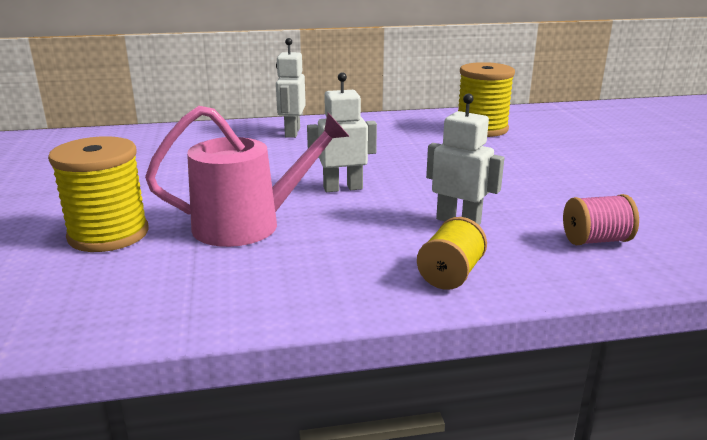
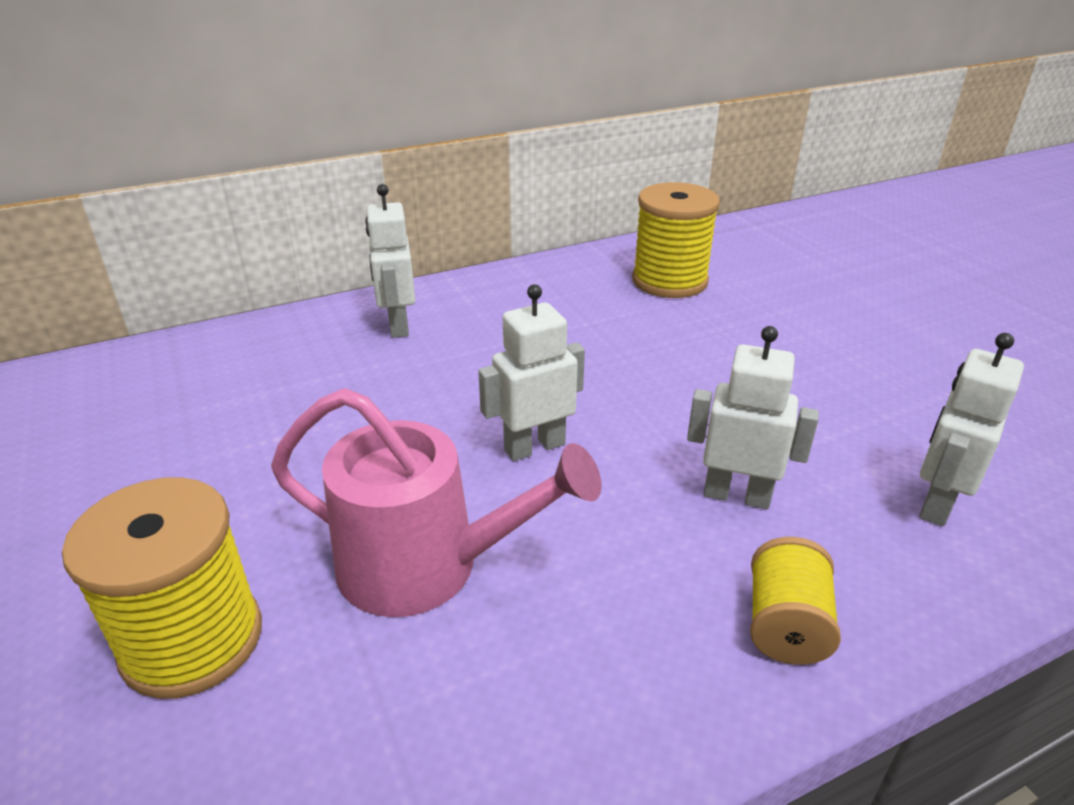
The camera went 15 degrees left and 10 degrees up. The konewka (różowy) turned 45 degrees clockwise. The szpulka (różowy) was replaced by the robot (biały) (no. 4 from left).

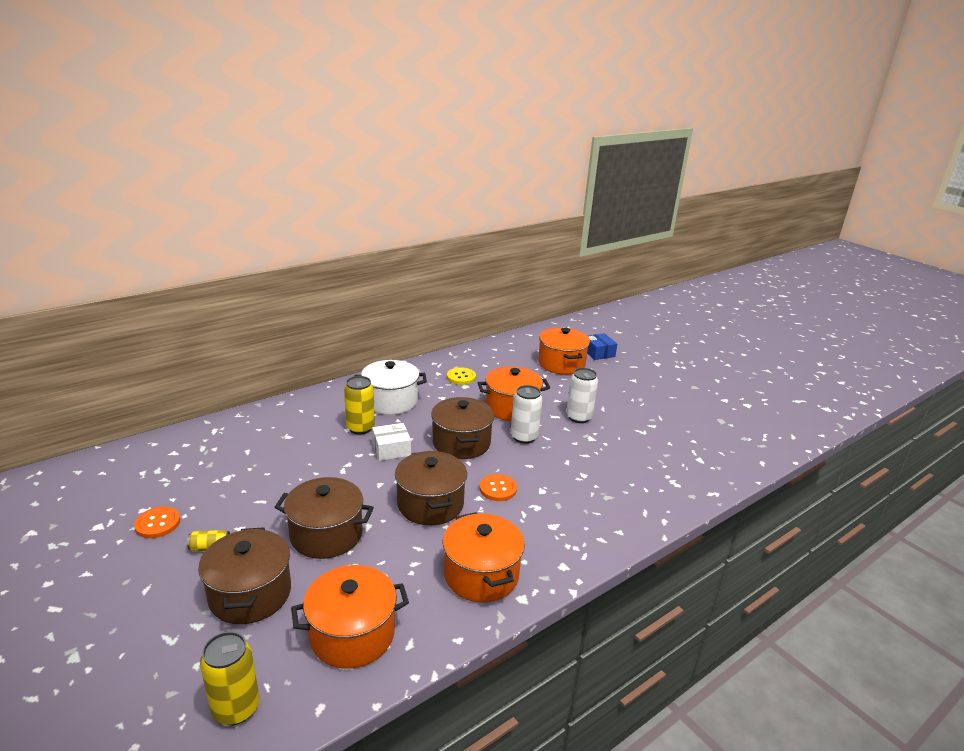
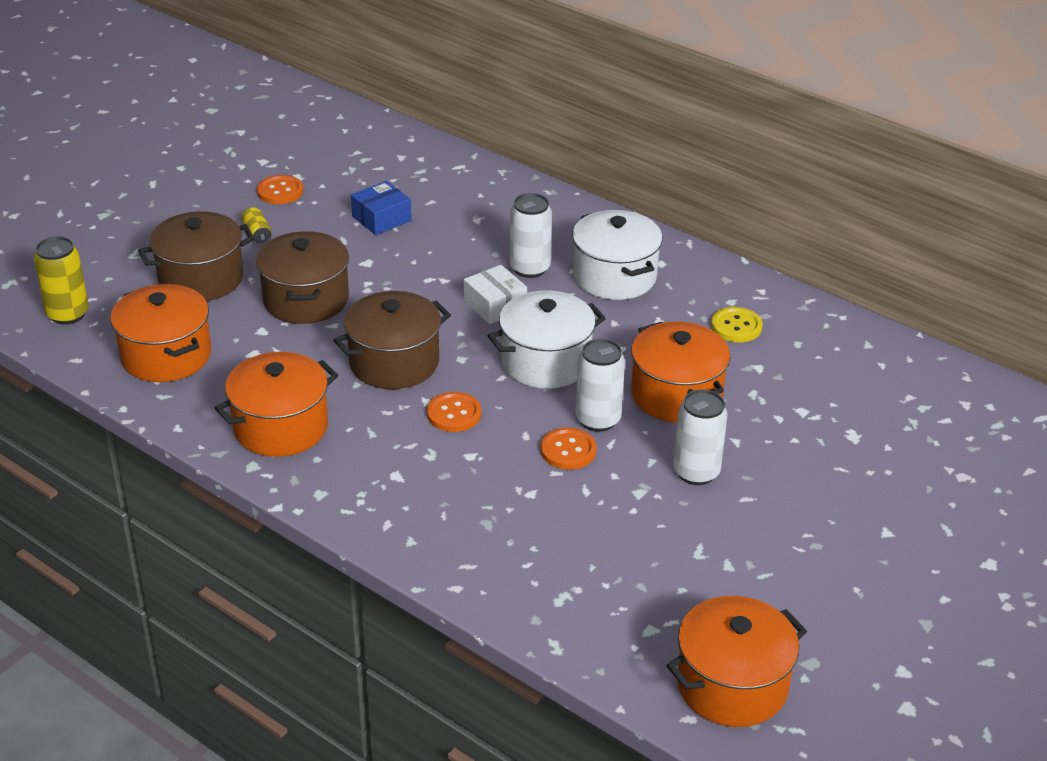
The camera went 75 degrees right and 10 degrees up. The pudełko (niebieski) moved. The garnek (brązowy) (no. 4 from left) became the garnek (biały) (no. 1 from left). The puszka (żółty) (no. 3 from left) became the puszka (biały) (no. 1 from left). The guzik (pomarańczowy) (no. 3 from left) appeared. The garnek (pomarańczowy) (no. 4 from left) moved.

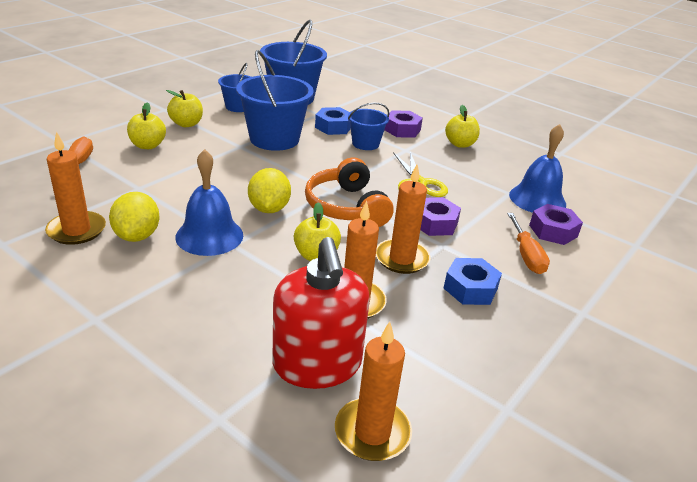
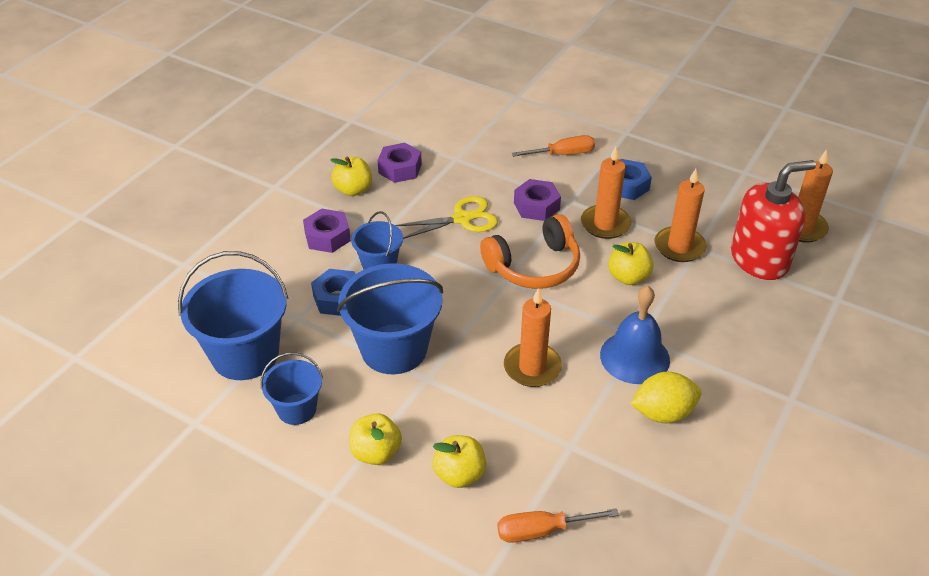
The camera went 95 degrees left and 10 degrees up. The nakrętka (fioletowy) (no. 3 from left in the first image) moved. The świeca (pomarańczowy) (no. 1 from left) moved. The cytryna (żółty) (no. 2 from left) disappeared. The dzwonek (niebieski) (no. 2 from left) disappeared.

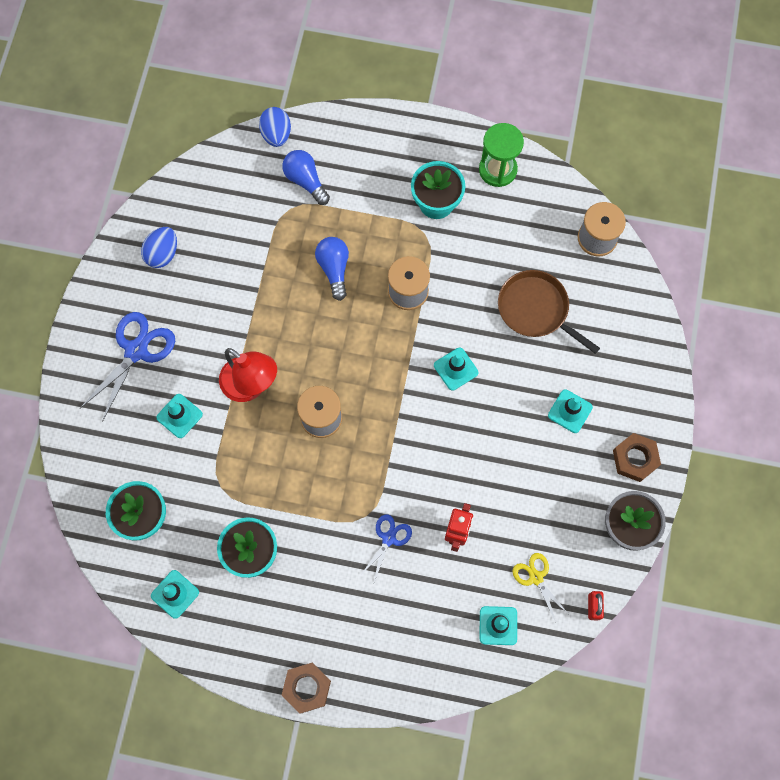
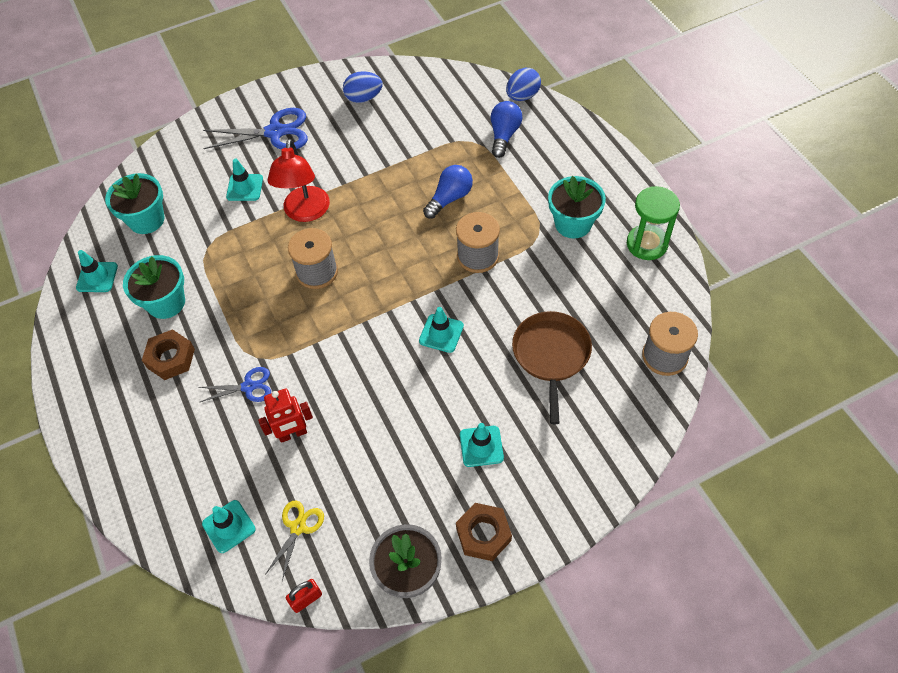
The camera went 55 degrees right and 15 degrees down. The nakrętka (brązowy) (no. 1 from left) moved.

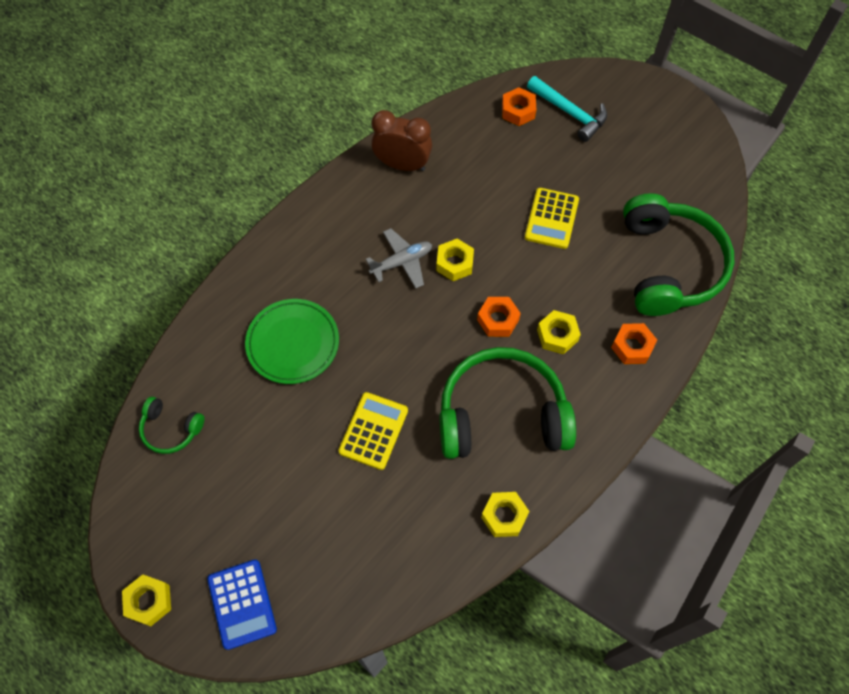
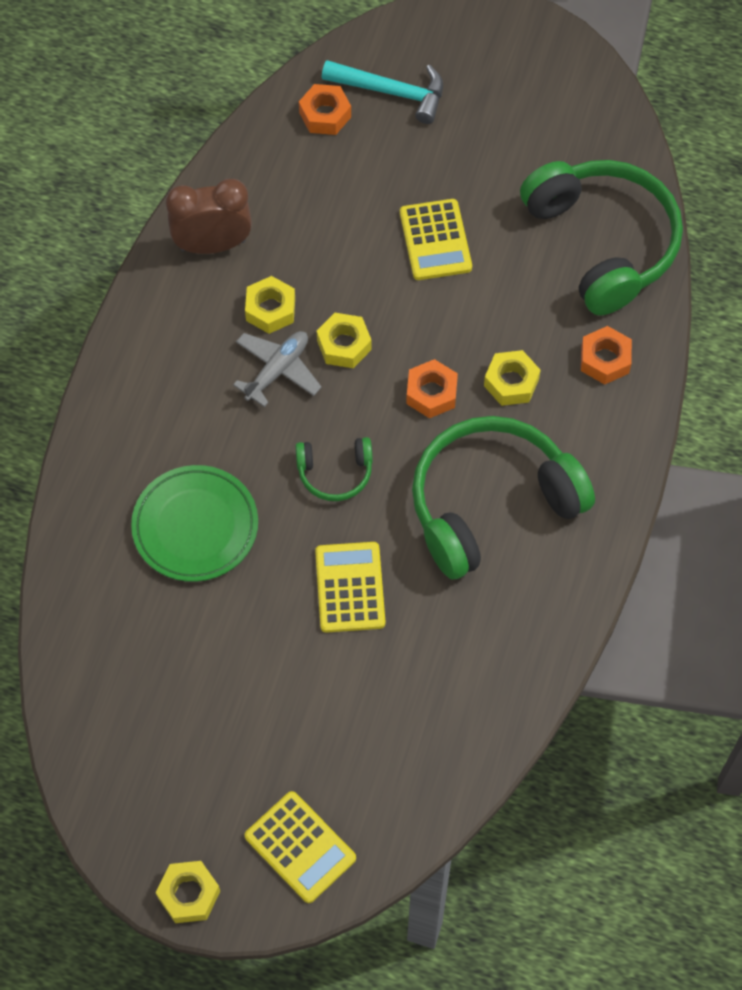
The camera went 25 degrees left and 0 degrees up. The nakrętka (żółty) (no. 3 from left in the first image) moved. The kalkulator (niebieski) became the kalkulator (żółty) (no. 1 from left). The słuchawki (zielony) (no. 1 from left) moved.

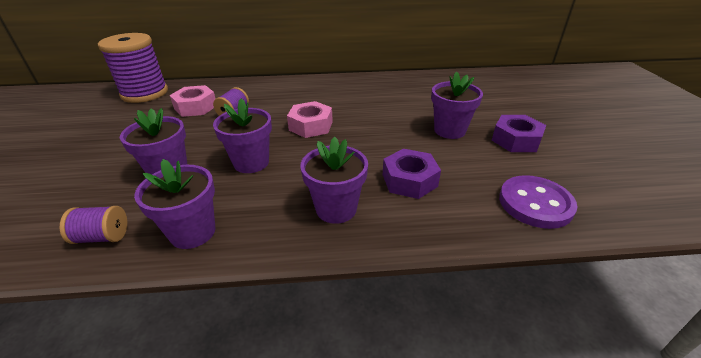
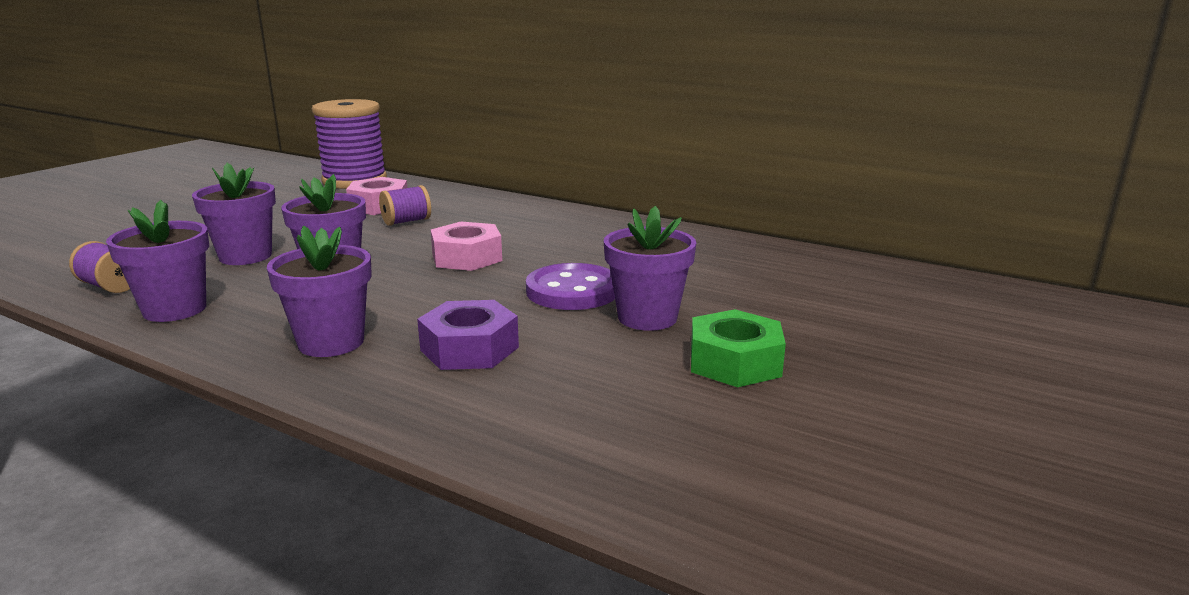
The camera went 35 degrees right and 15 degrees down. The guzik (fioletowy) moved. The nakrętka (fioletowy) (no. 2 from left) became the nakrętka (zielony).

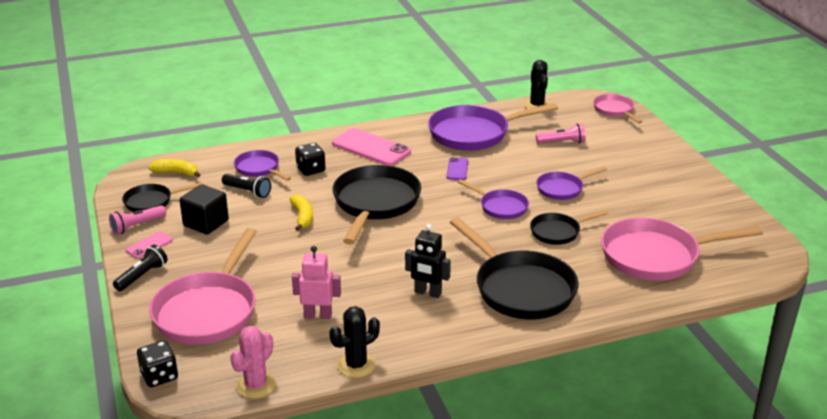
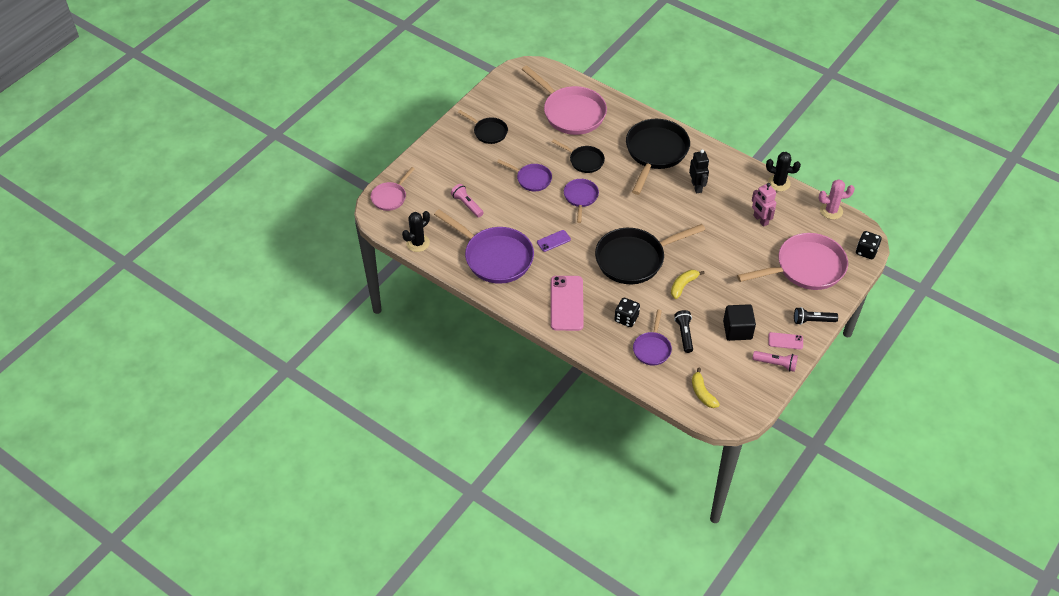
The camera went 125 degrees left and 20 degrees up. The patelnia (czarny) (no. 1 from left) moved.

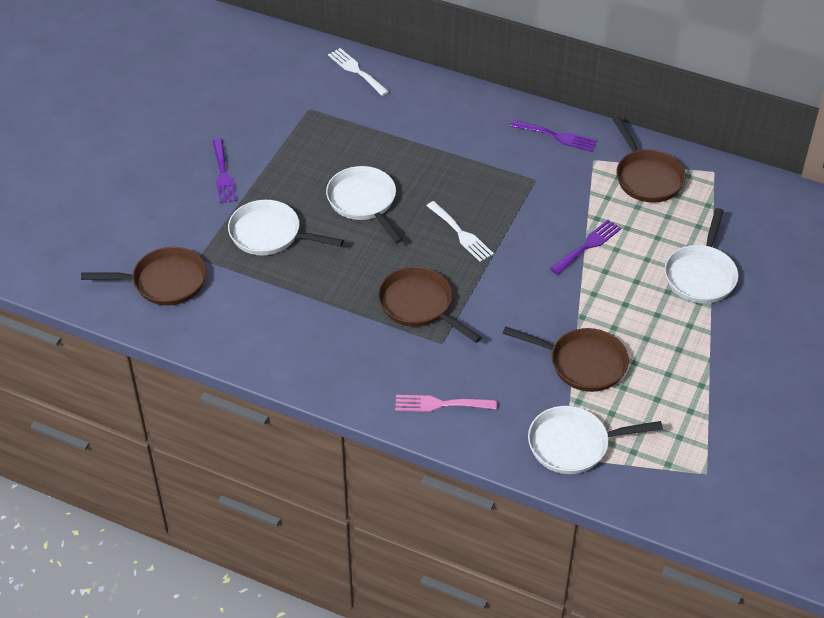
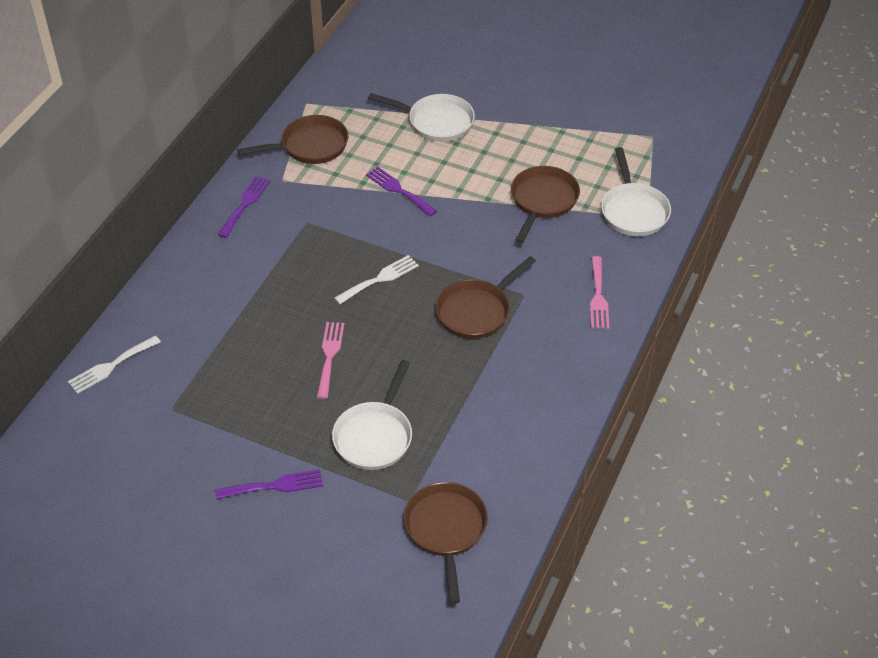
The camera went 90 degrees left and 0 degrees up. The patelnia (biały) (no. 2 from left) was replaced by the widelec (różowy) (no. 1 from left).

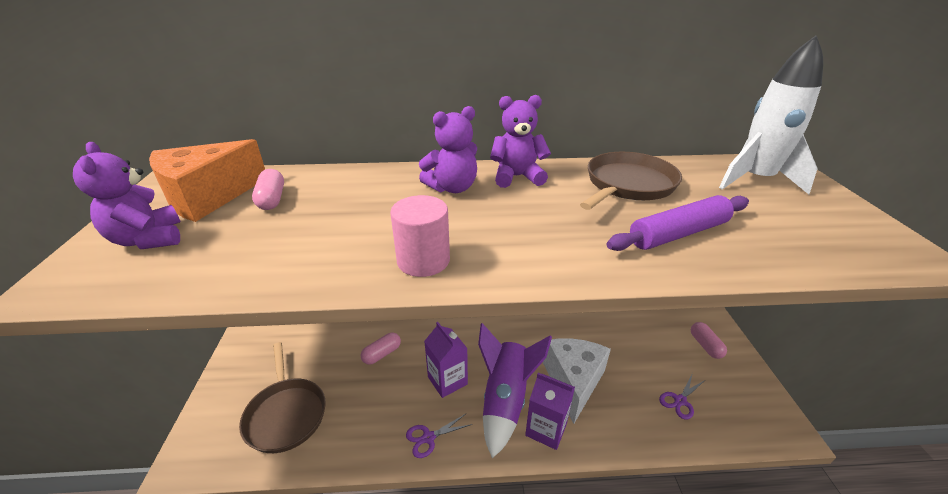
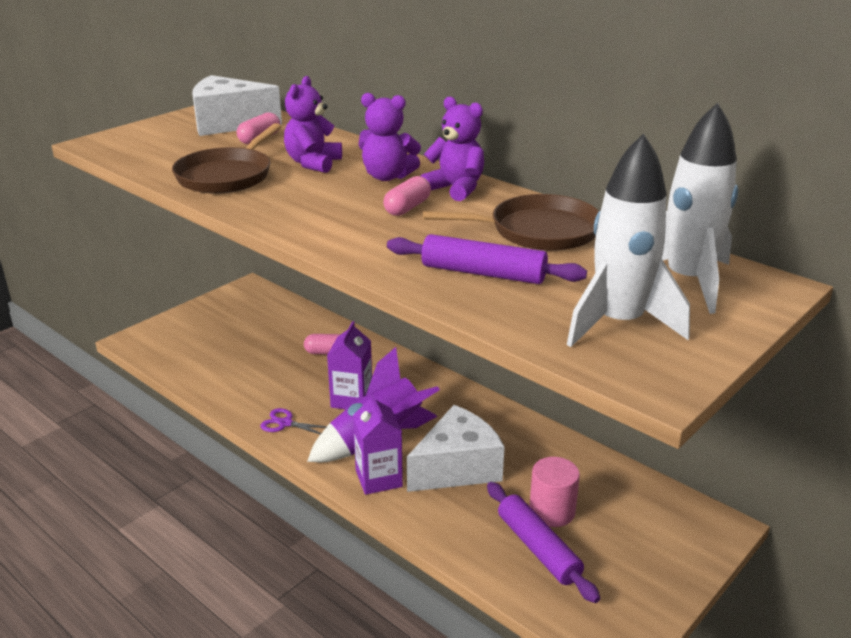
The camera went 45 degrees right and 5 degrees down. The patelnia (brązowy) (no. 1 from left) moved. The ser (pomarańczowy) became the ser (biały) (no. 1 from left). The miś (fioletowy) (no. 1 from left) moved. The kapsułka (różowy) (no. 3 from left) moved. The nożyczki (fioletowy) (no. 2 from left) was replaced by the wałek do ciasta (fioletowy) (no. 2 from left). The walec (różowy) moved. The rakieta (biały) (no. 1 from left) appeared.

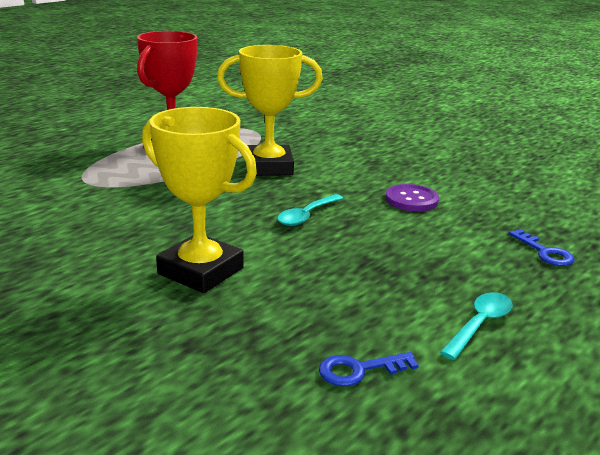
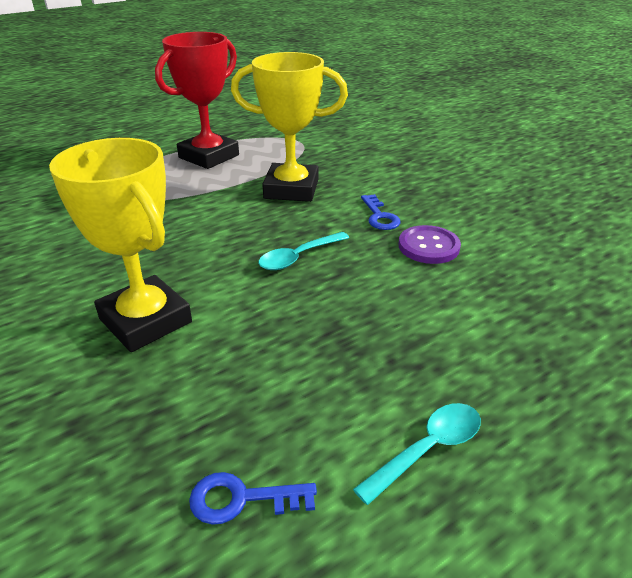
The camera went 15 degrees right and 10 degrees up. The klucz (niebieski) (no. 2 from left) moved.

